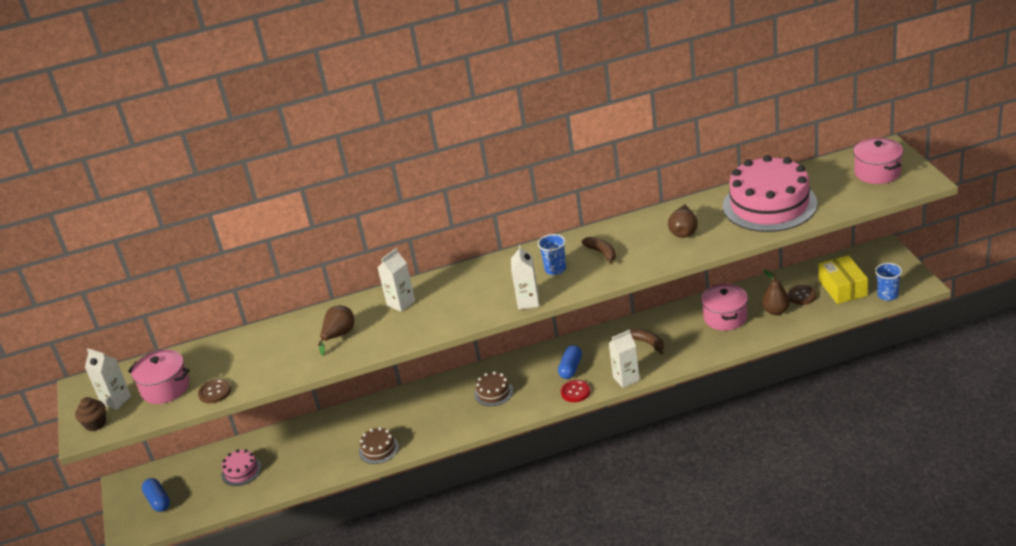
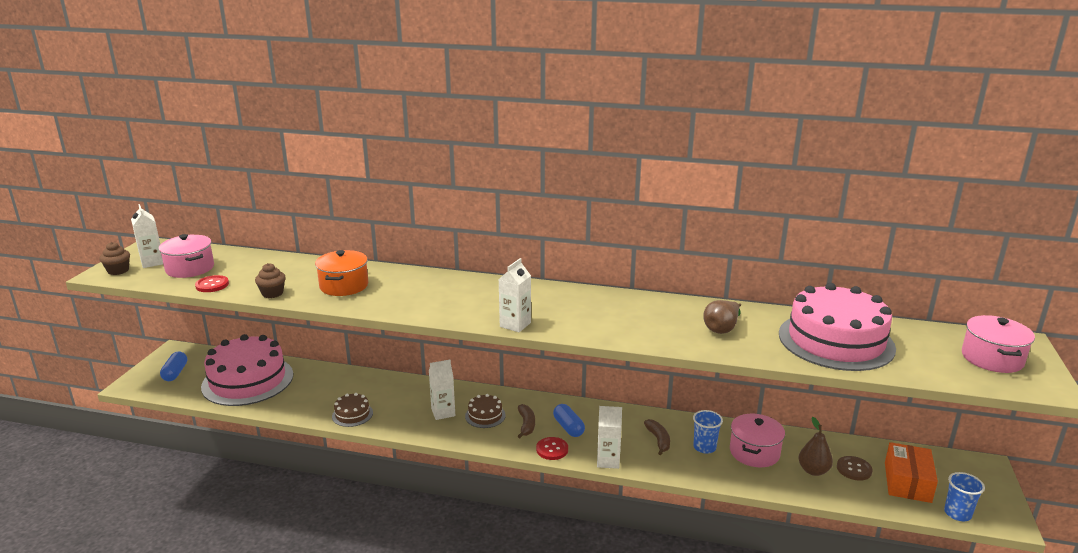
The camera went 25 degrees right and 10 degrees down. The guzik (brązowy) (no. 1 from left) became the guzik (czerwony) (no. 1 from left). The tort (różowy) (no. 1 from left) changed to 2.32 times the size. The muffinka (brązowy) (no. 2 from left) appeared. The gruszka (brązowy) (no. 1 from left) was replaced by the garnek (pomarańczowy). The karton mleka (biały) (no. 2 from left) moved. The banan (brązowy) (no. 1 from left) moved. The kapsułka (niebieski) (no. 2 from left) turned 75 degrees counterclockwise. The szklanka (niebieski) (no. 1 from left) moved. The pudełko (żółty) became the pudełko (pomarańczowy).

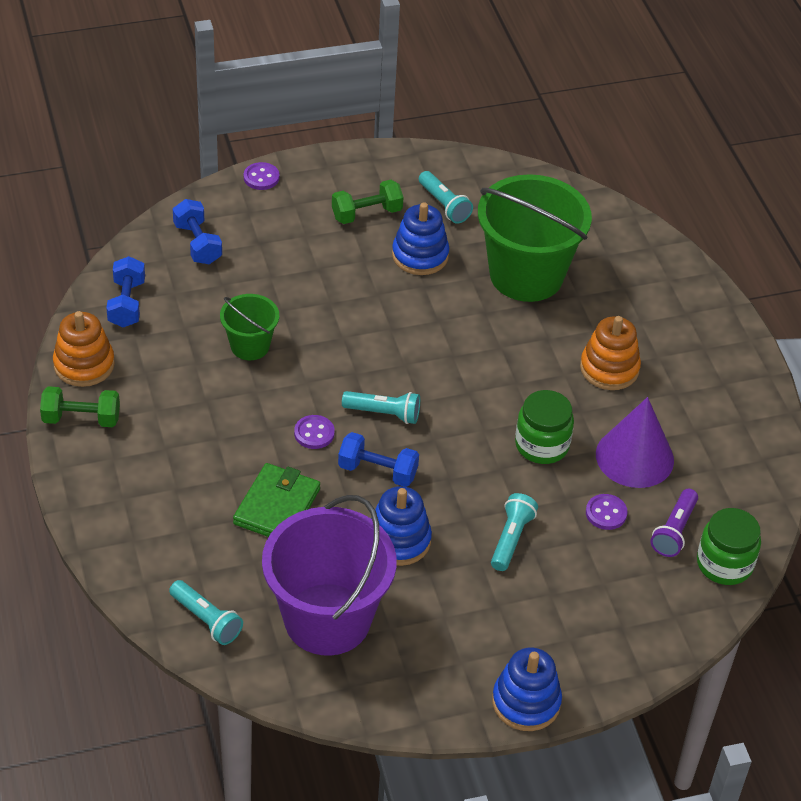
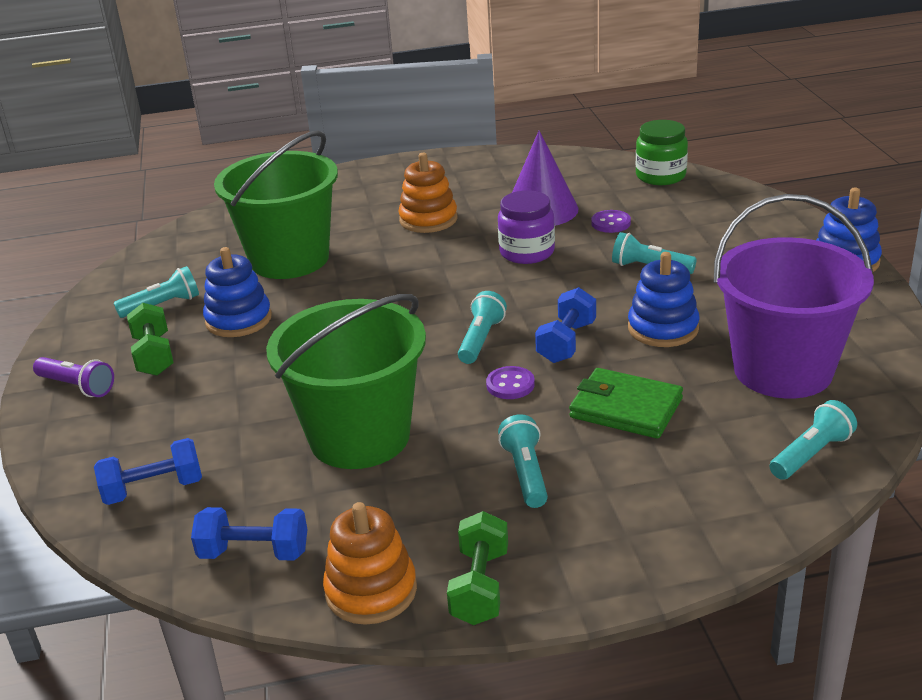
The camera went 80 degrees left and 15 degrees down. The latarka (fioletowy) moved. The wiadro (zielony) (no. 1 from left in the first image) changed to 1.98 times the size. The słoik (zielony) (no. 1 from left) became the słoik (fioletowy). The latarka (turkusowy) (no. 3 from left) appeared. The guzik (fioletowy) (no. 1 from left) disappeared.

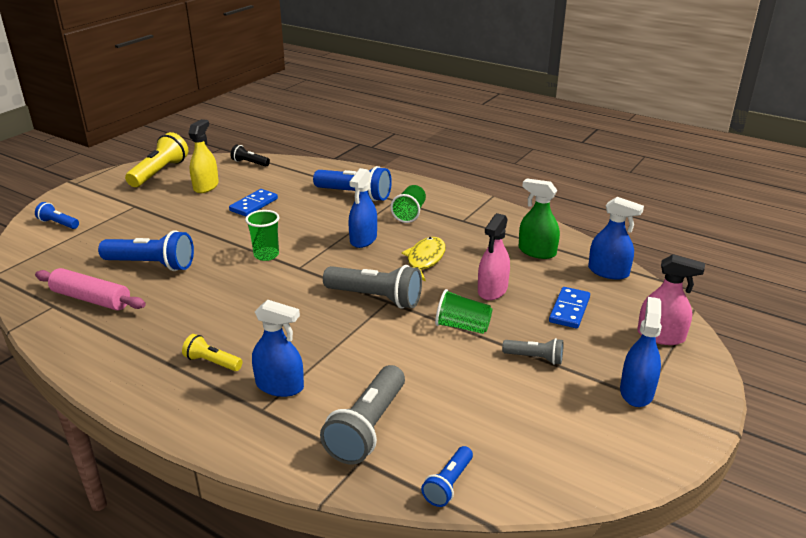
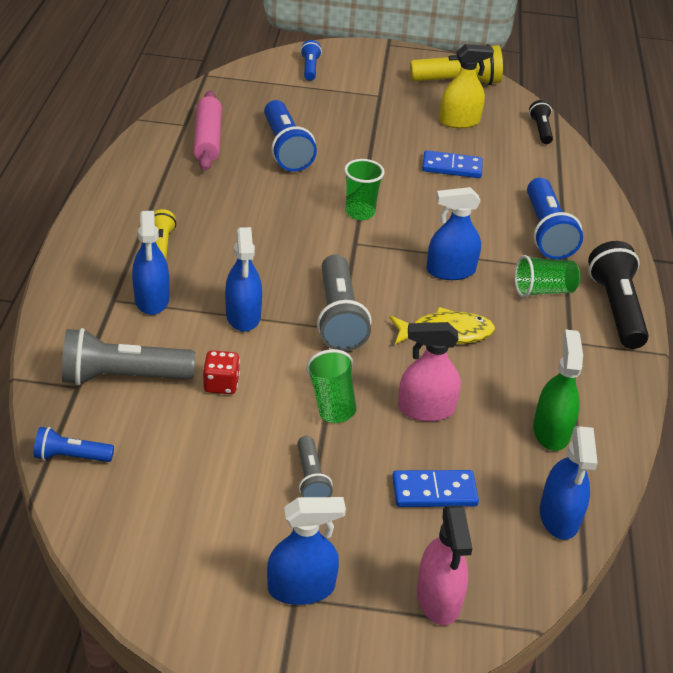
The camera went 60 degrees right and 10 degrees up. The kostka do gry (czerwony) appeared. The spryskiwacz (niebieski) (no. 2 from left) appeared. The latarka (czarny) (no. 2 from left) appeared.

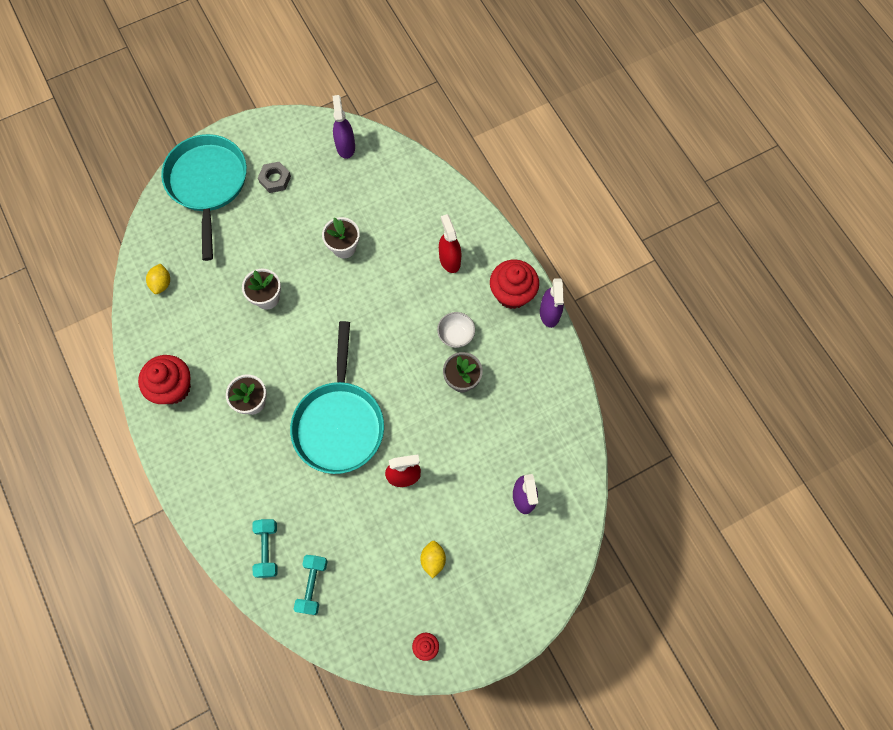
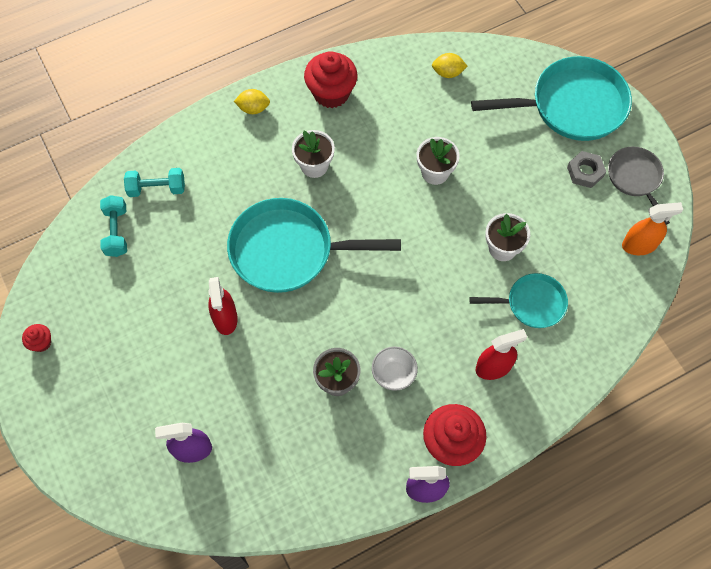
The camera went 90 degrees right and 5 degrees down. The hantel (turkusowy) (no. 2 from left in the first image) turned 75 degrees clockwise. The cytryna (żółty) (no. 2 from left in the first image) moved. The patelnia (turkusowy) (no. 2 from left) appeared. The patelnia (szary) appeared. The spryskiwacz (fioletowy) (no. 1 from left) became the spryskiwacz (pomarańczowy).

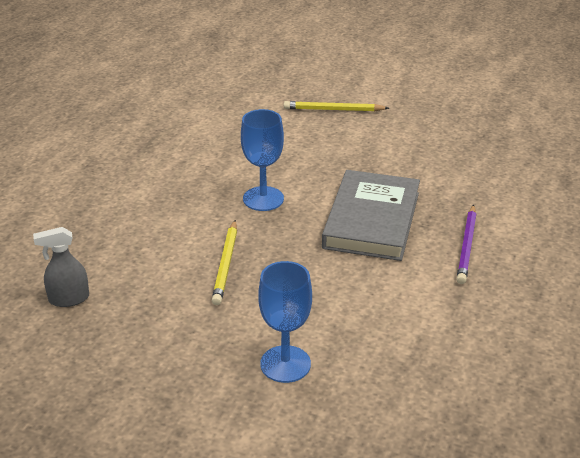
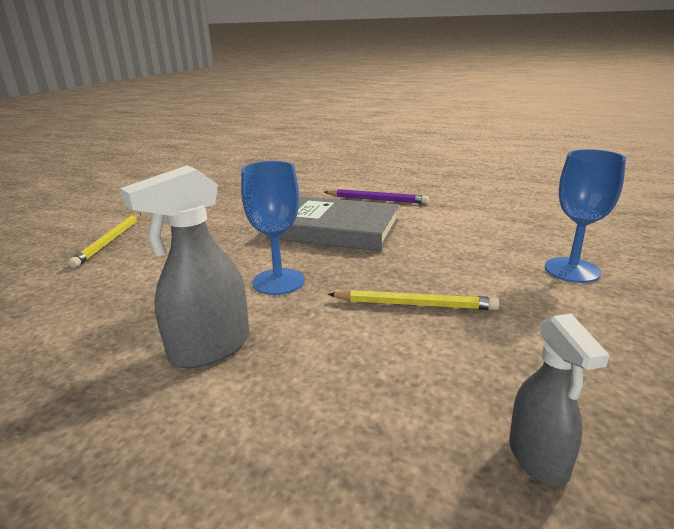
The camera went 85 degrees left and 10 degrees down. The spryskiwacz (szary) (no. 1 from left) appeared.

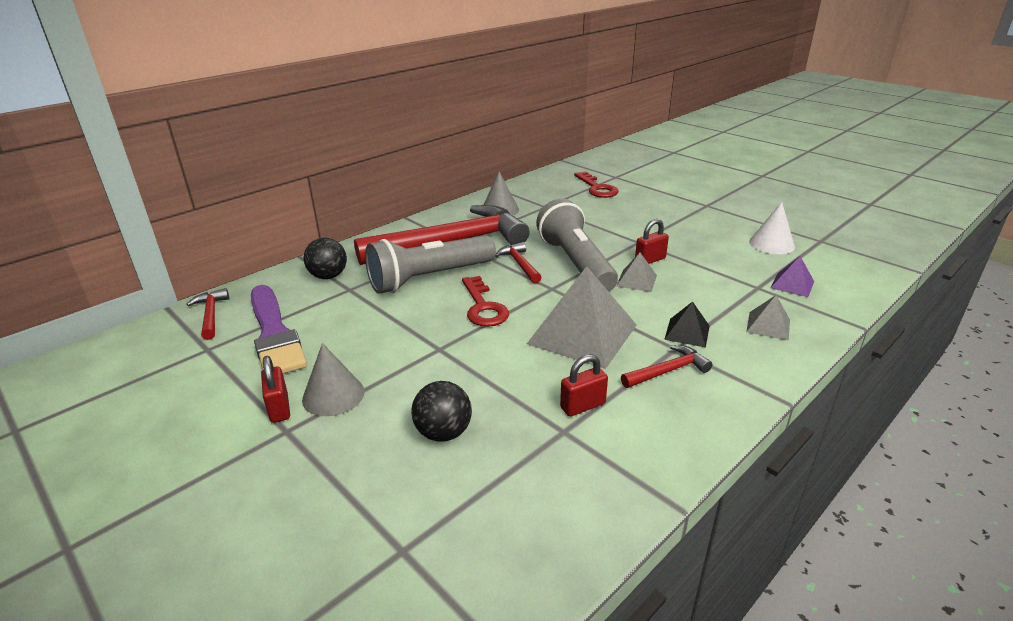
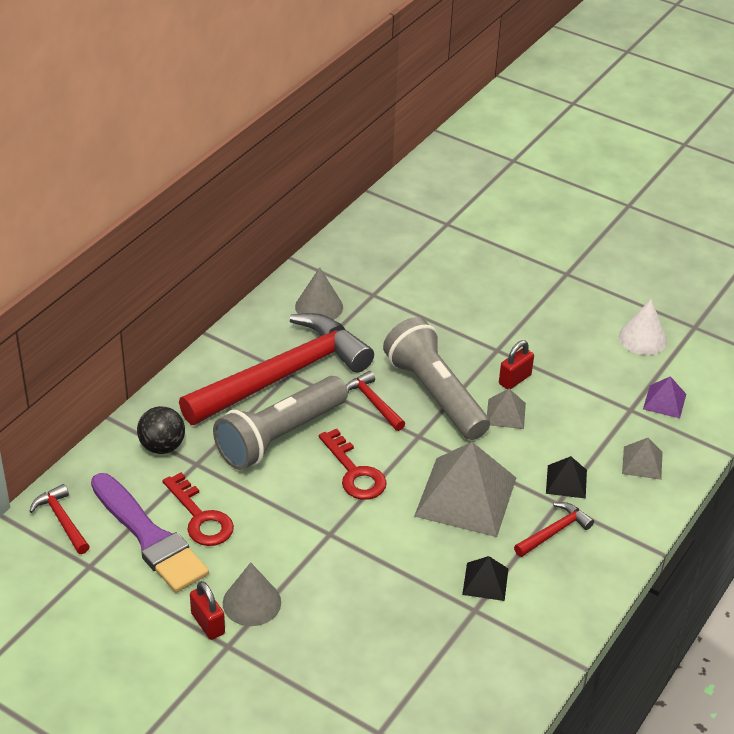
The camera went 15 degrees left and 10 degrees up. The klucz (czerwony) (no. 2 from left in the first image) moved. The kłódka (czerwony) (no. 2 from left) was replaced by the piramida (czarny) (no. 1 from left). The piłka (czarny) (no. 2 from left) disappeared.

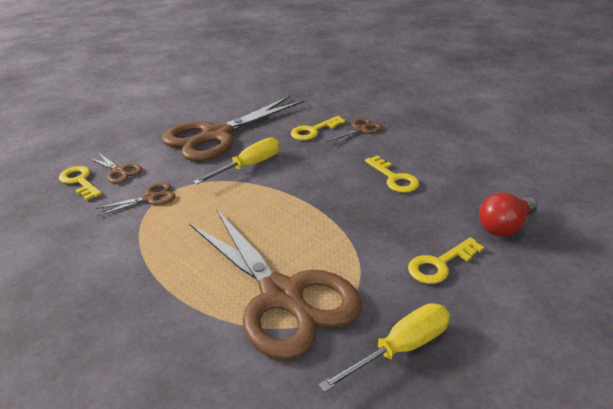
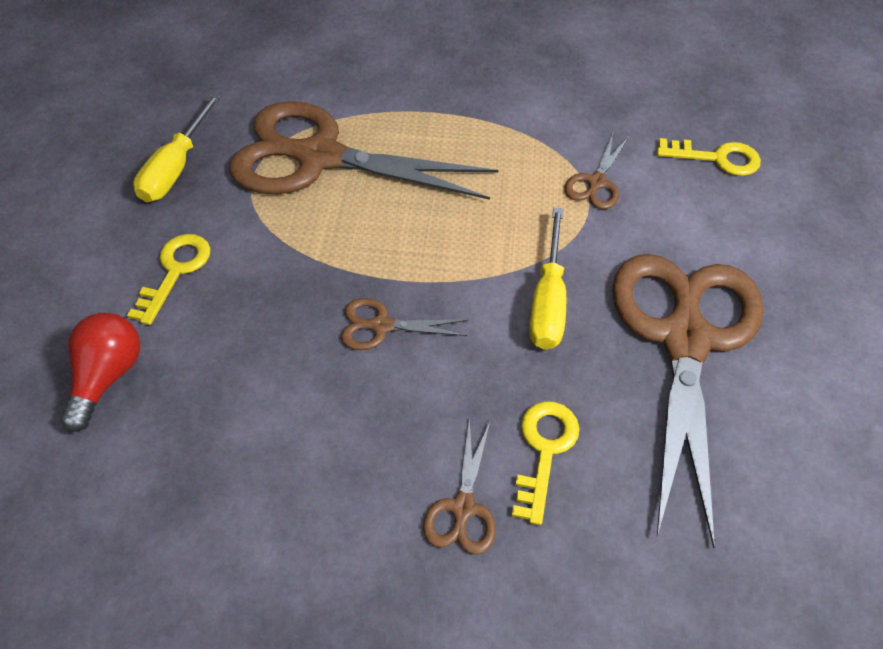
The camera went 140 degrees right and 20 degrees up. The nożyczki (brązowy) (no. 1 from left in the first image) moved. The klucz (żółty) (no. 3 from left) disappeared.

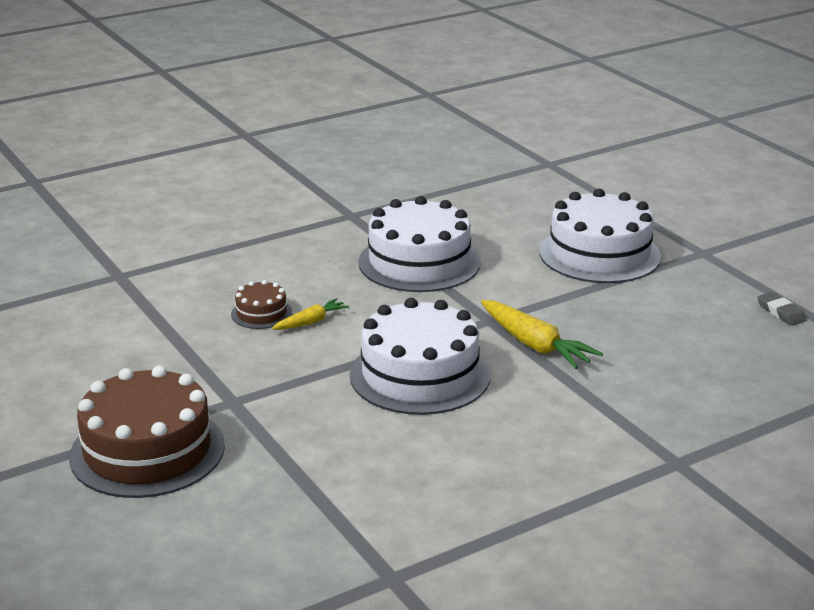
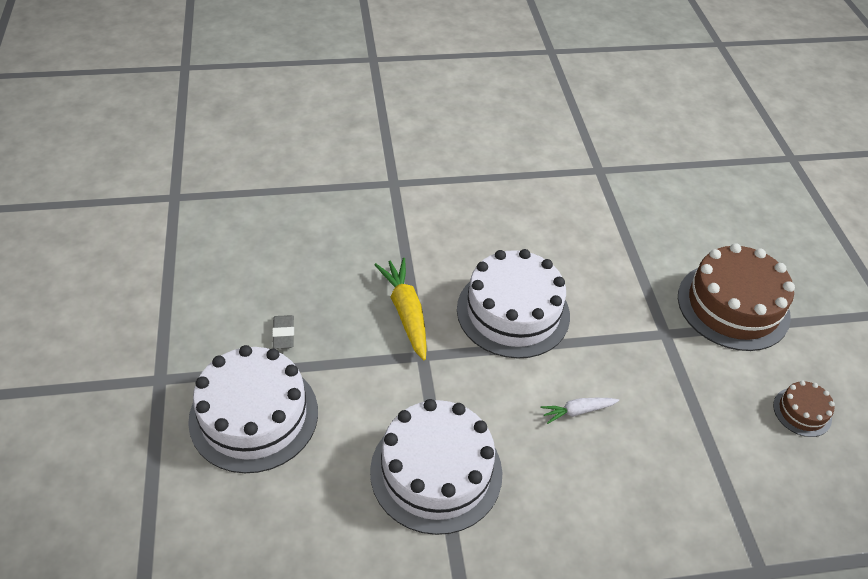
The camera went 160 degrees left and 20 degrees up. The gumka do mazania (szary) moved. The marchewka (żółty) (no. 1 from left) became the marchewka (biały). The tort (brązowy) (no. 2 from left) moved.

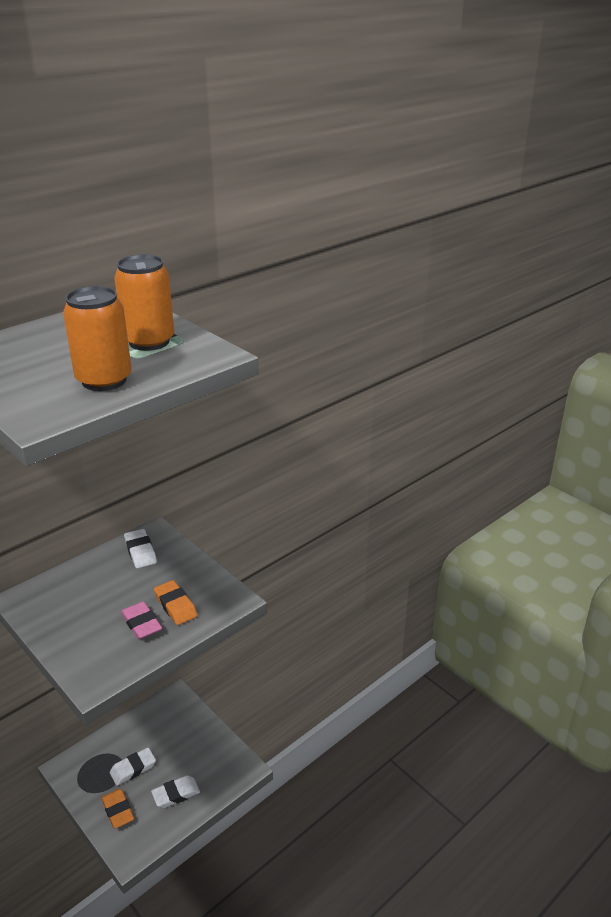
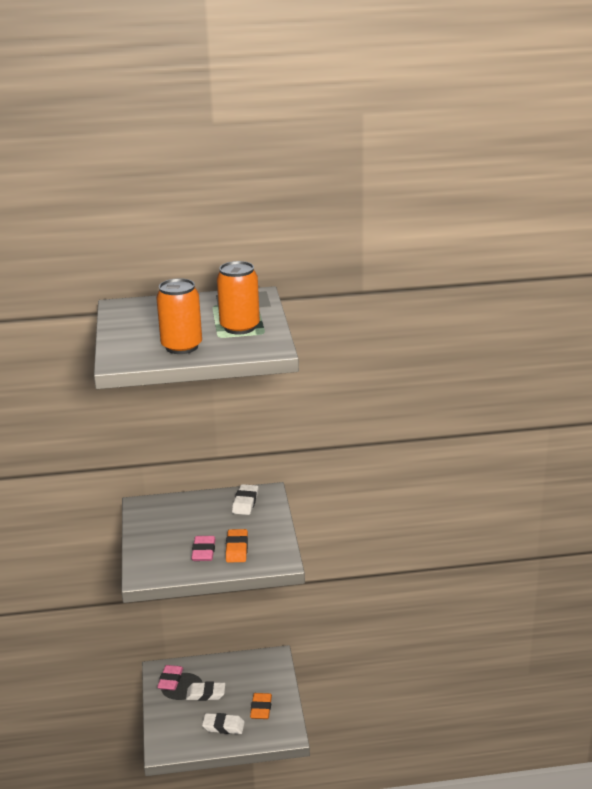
The camera went 35 degrees right and 5 degrees down. The gumka do mazania (różowy) (no. 1 from left) appeared. The gumka do mazania (pomarańczowy) (no. 1 from left in the first image) moved.

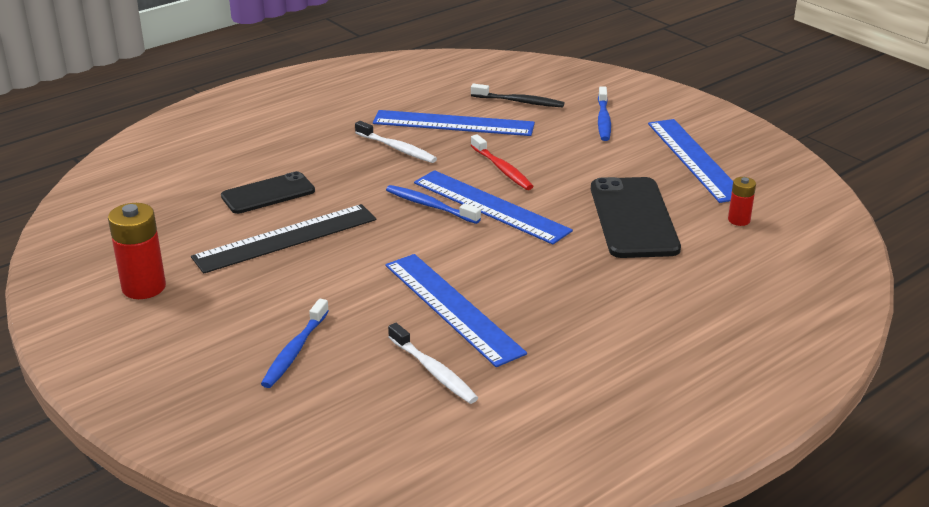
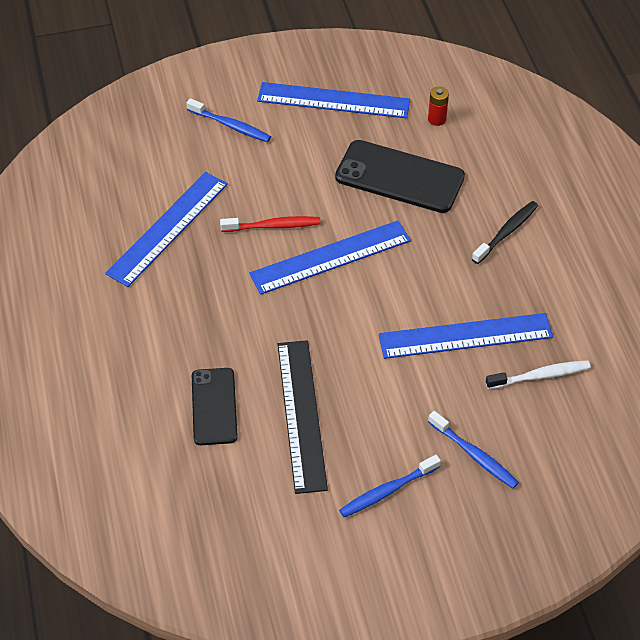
The camera went 65 degrees left and 20 degrees up. The szczoteczka do zębów (niebieski) (no. 2 from left) moved. The szczoteczka do zębów (czarny) moved. The bateria (czerwony) (no. 1 from left) disappeared. The szczoteczka do zębów (biały) (no. 1 from left) disappeared.

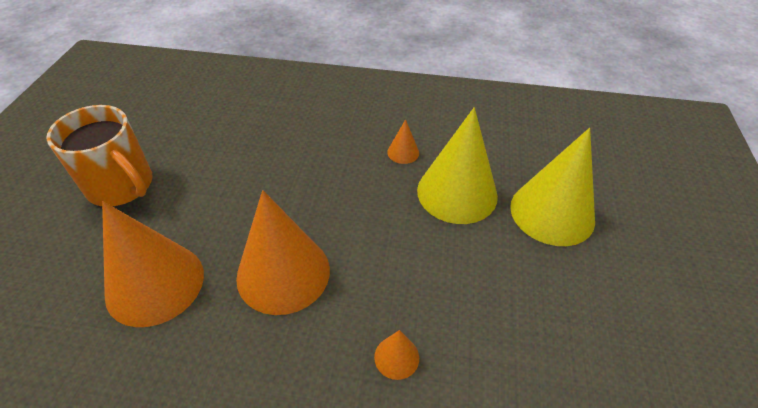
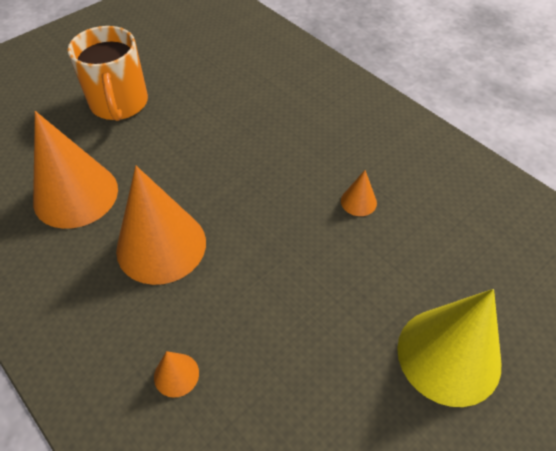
The camera went 40 degrees right and 5 degrees up. The stożek (żółty) (no. 1 from left) disappeared.

